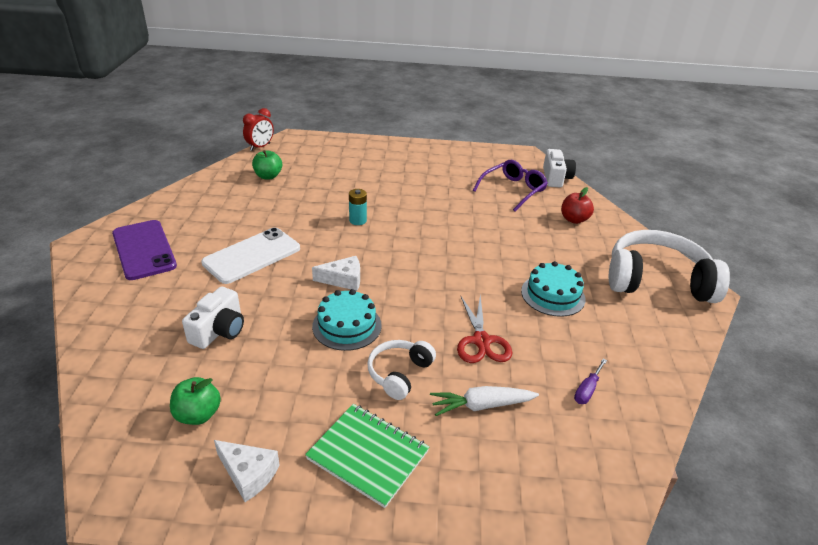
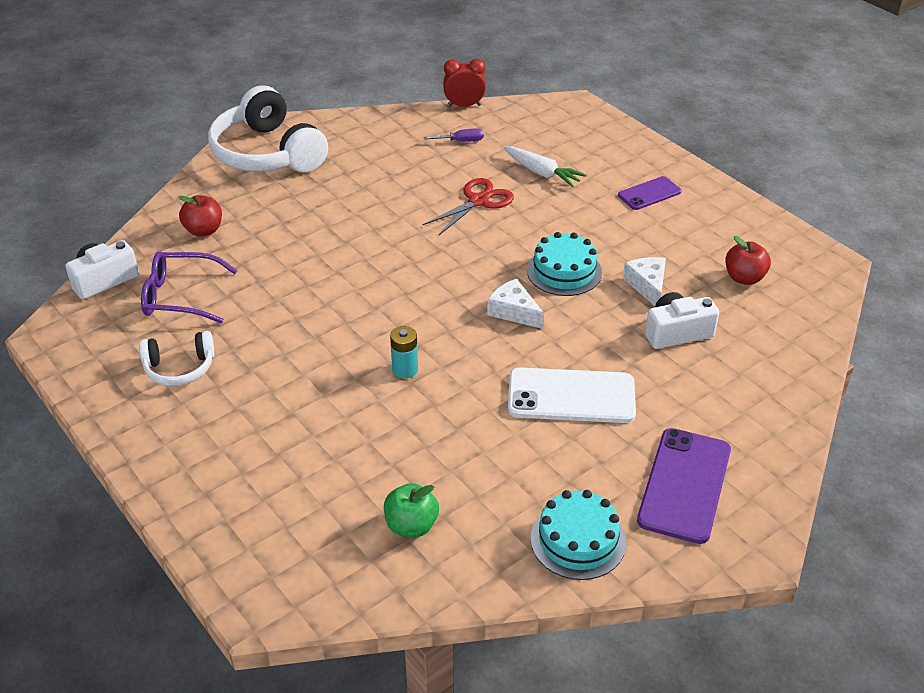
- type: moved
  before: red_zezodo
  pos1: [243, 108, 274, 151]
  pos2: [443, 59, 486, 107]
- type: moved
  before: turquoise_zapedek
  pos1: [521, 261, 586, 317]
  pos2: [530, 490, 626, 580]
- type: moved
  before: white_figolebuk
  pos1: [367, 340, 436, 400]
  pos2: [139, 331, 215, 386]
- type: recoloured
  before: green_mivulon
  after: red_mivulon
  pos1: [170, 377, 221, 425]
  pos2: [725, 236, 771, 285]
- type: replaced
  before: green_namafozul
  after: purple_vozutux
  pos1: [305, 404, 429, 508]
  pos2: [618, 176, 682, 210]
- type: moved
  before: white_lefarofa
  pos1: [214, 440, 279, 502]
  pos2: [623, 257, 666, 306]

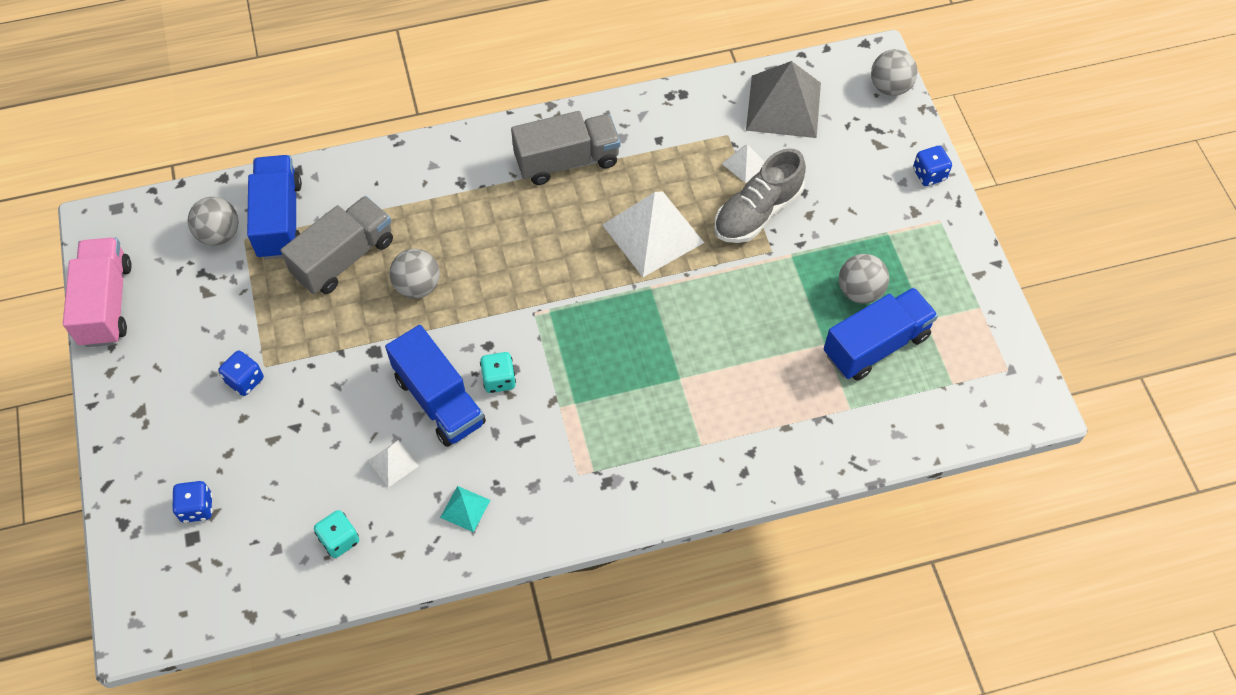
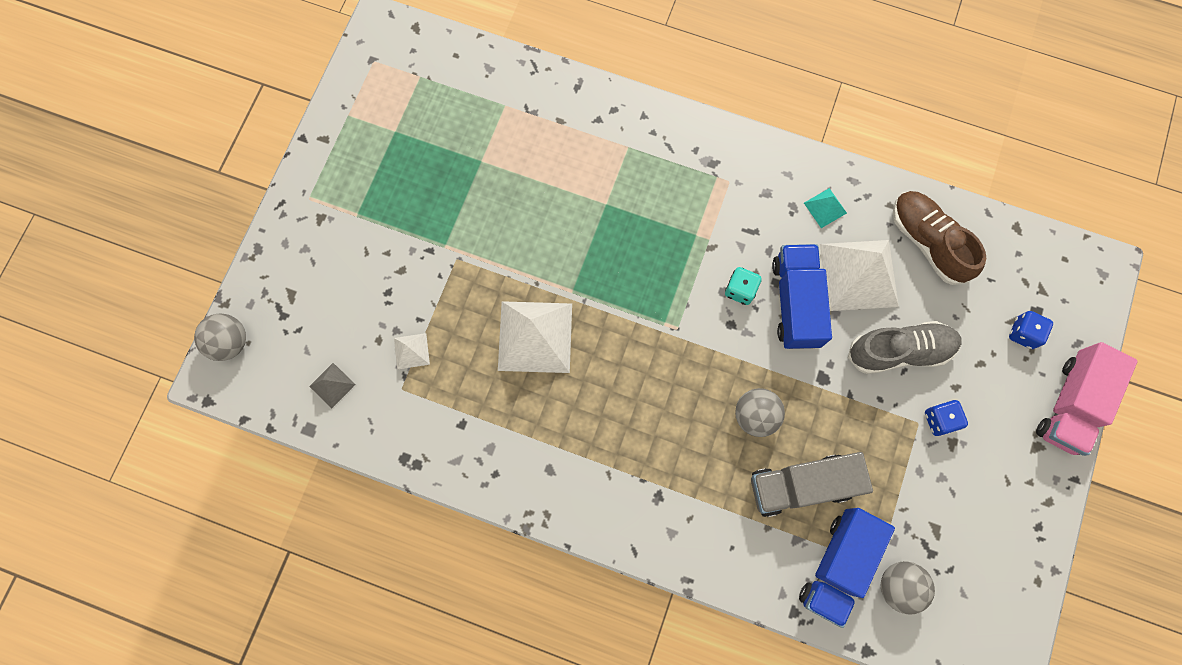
- type: resized
  before: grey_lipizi
  pos1: [746, 61, 821, 138]
  pos2: [309, 363, 356, 408]
  scale: 0.46
- type: removed
  before: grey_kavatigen
  pos1: [511, 111, 620, 185]
- type: removed
  before: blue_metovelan
  pos1: [913, 146, 952, 186]
- type: moved
  before: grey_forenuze
  pos1: [714, 148, 806, 243]
  pos2: [848, 321, 962, 374]
- type: moved
  before: pink_kavatigen
  pos1: [63, 238, 132, 347]
  pos2: [1036, 342, 1138, 456]
- type: removed
  before: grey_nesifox
  pos1: [839, 254, 889, 304]
- type: removed
  before: blue_kavatigen
  pos1: [824, 287, 938, 380]
- type: resized
  before: white_lipizi
  pos1: [368, 440, 419, 488]
  pos2: [820, 240, 899, 311]
  scale: 2.2
- type: replaced
  before: turquoise_metovelan
  after: brown_forenuze
  pos1: [314, 510, 359, 558]
  pos2: [893, 191, 986, 285]

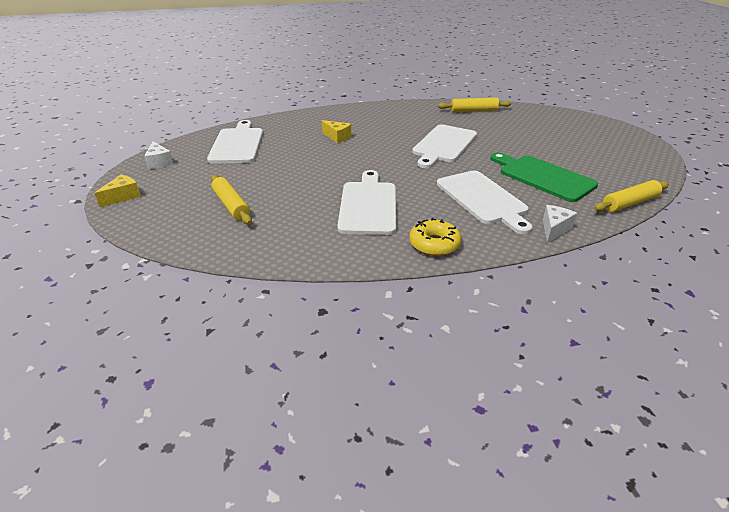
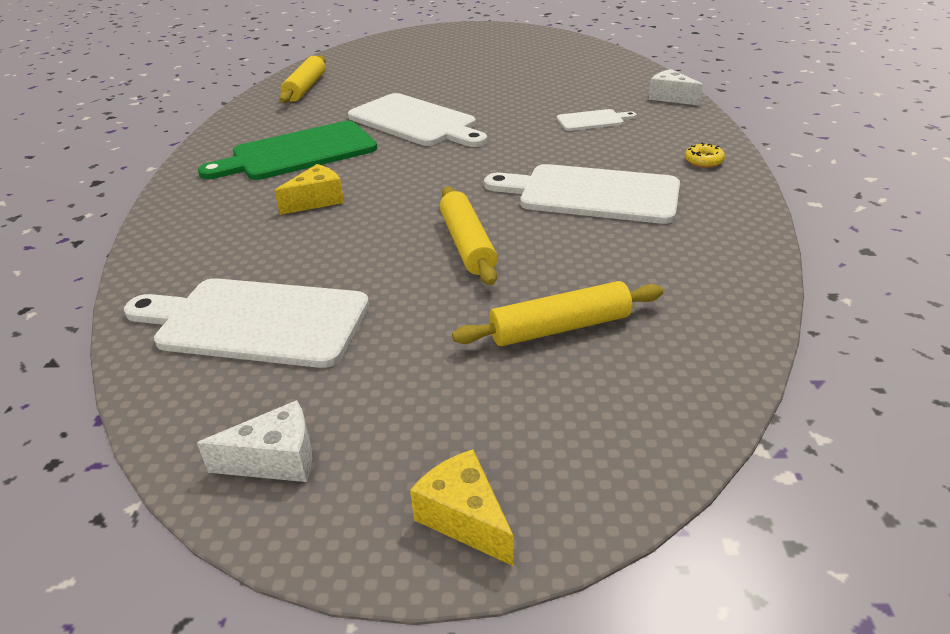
- type: moved
  before: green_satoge
  pos1: [490, 153, 598, 202]
  pos2: [198, 121, 377, 180]
- type: resized
  before: white_satoge
  pos1: [437, 170, 532, 234]
  pos2: [557, 109, 637, 131]
  scale: 0.49
- type: moved
  before: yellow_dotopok
  pos1: [594, 180, 669, 212]
  pos2: [440, 186, 498, 285]
- type: resized
  before: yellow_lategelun
  pos1: [409, 218, 461, 256]
  pos2: [685, 143, 725, 168]
  scale: 0.56

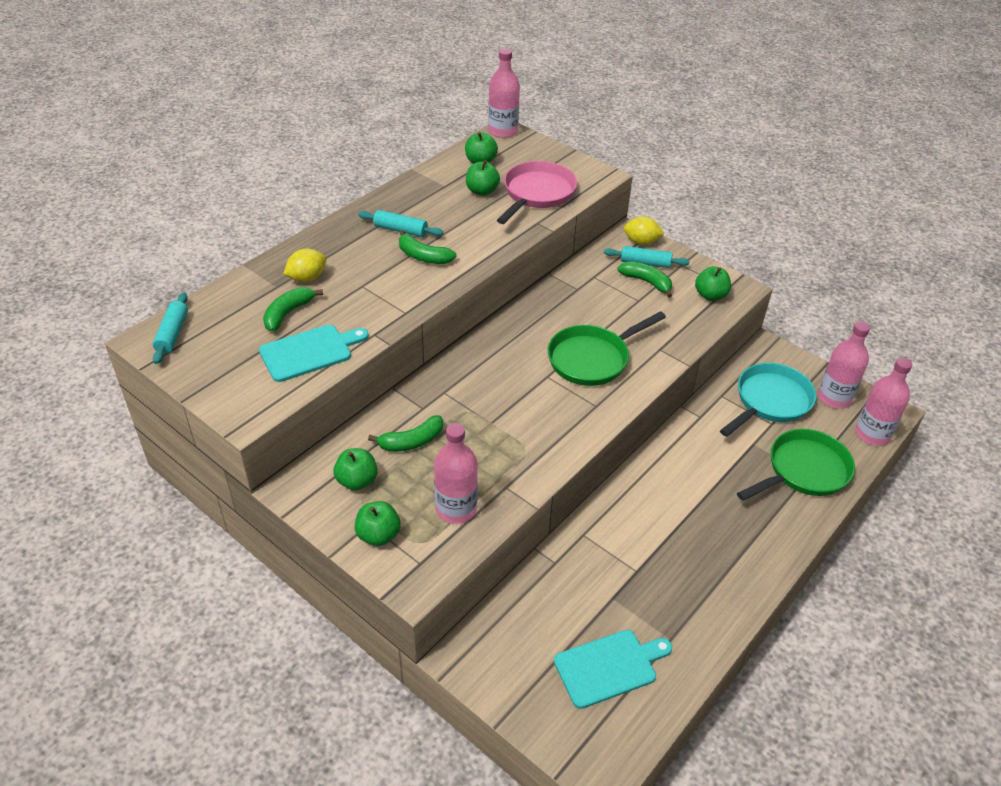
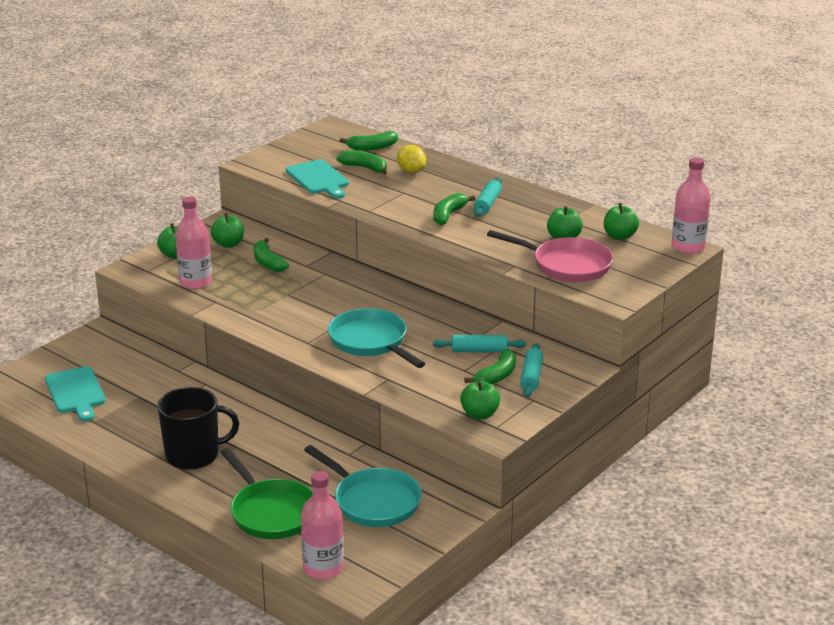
- type: removed
  before: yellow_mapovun
  pos1: [624, 216, 664, 245]
- type: moved
  before: turquoise_dotopok
  pos1: [153, 292, 188, 364]
  pos2: [433, 335, 527, 353]
- type: recoloured
  before: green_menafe
  after: turquoise_menafe
  pos1: [548, 311, 666, 386]
  pos2: [328, 308, 425, 368]
- type: removed
  before: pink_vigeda
  pos1: [818, 322, 870, 408]
- type: added
  after: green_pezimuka
  pos2: [340, 131, 398, 151]
- type: added
  after: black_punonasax
  pos2: [158, 387, 239, 470]

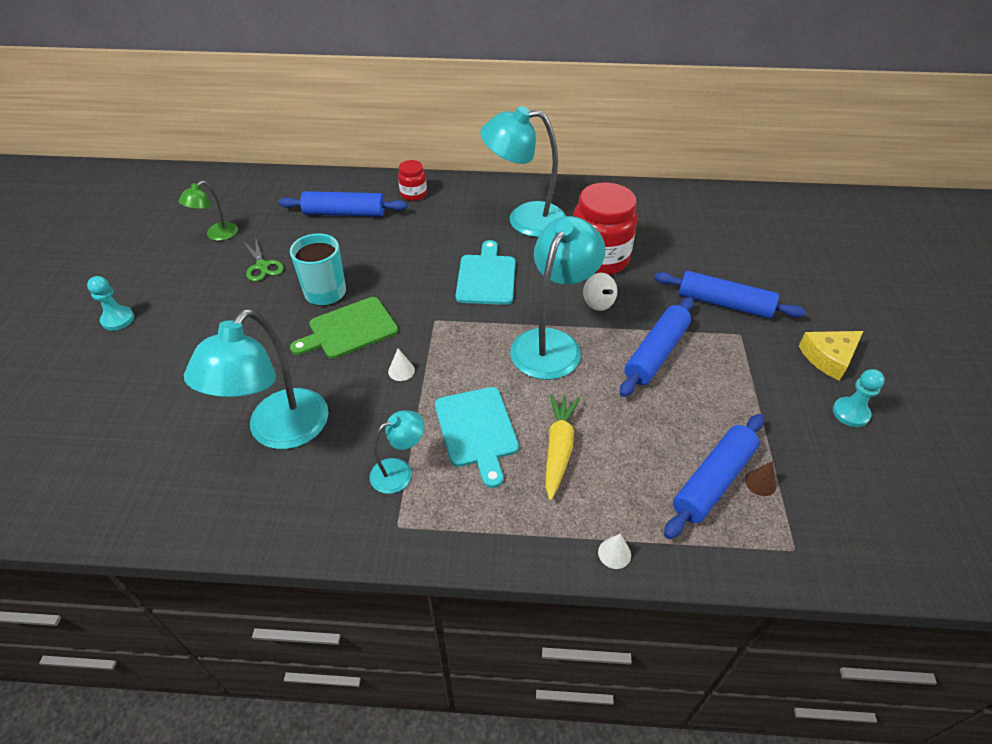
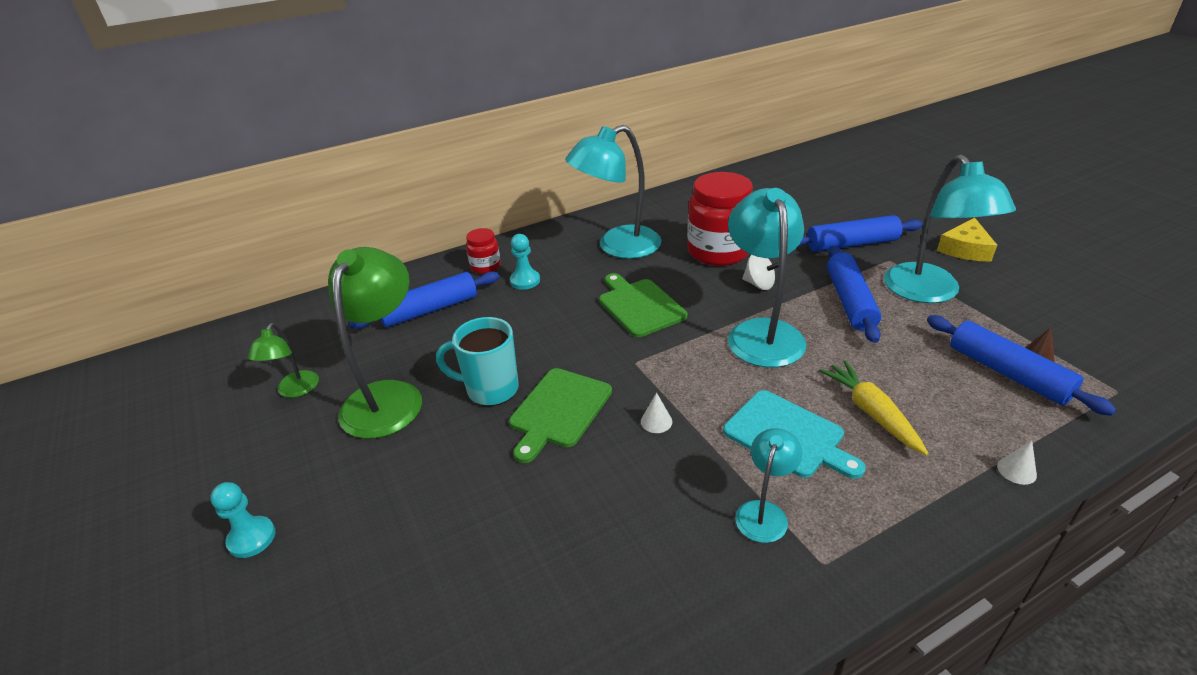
- type: replaced
  before: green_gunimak
  after: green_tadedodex
  pos1: [243, 236, 284, 282]
  pos2: [328, 247, 422, 439]
- type: recoloured
  before: turquoise_satoge
  after: green_satoge
  pos1: [456, 240, 516, 305]
  pos2: [599, 273, 687, 337]
- type: moved
  before: turquoise_tadedodex
  pos1: [184, 309, 329, 449]
  pos2: [884, 154, 1016, 303]
- type: moved
  before: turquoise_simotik
  pos1: [833, 369, 885, 427]
  pos2: [510, 234, 540, 290]
- type: turned
  before: blue_dotopok
  pos1: [664, 414, 764, 539]
  pos2: [927, 315, 1117, 416]
  turn: -45

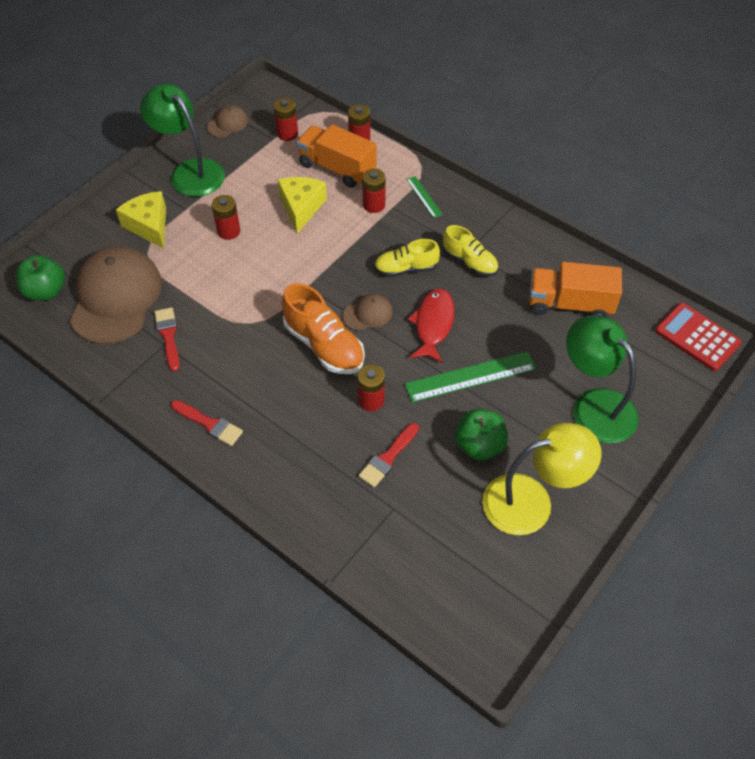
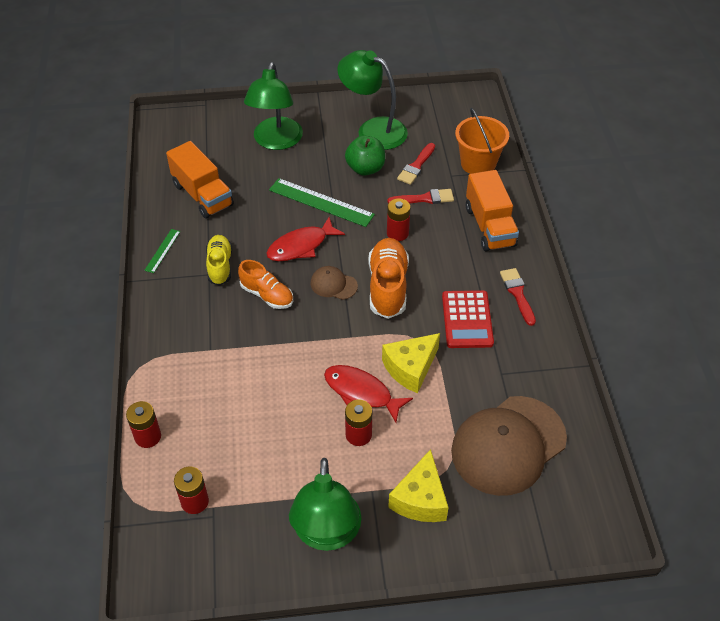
- type: removed
  before: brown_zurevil
  pos1: [207, 105, 248, 138]
- type: moved
  before: orange_kavatigen
  pos1: [297, 124, 376, 188]
  pos2: [466, 170, 519, 251]
- type: removed
  before: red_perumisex
  pos1: [362, 169, 386, 213]
- type: moved
  before: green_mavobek
  pos1: [406, 176, 443, 218]
  pos2: [144, 229, 181, 273]
- type: moved
  before: yellow_lefarofa
  pos1: [278, 177, 327, 233]
  pos2: [382, 333, 440, 393]
- type: recoloured
  before: yellow_forenuze
  after: orange_forenuze
  pos1: [374, 239, 440, 277]
  pos2: [238, 260, 293, 309]
- type: removed
  before: green_mivulon
  pos1: [15, 255, 65, 301]
- type: moved
  before: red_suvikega
  pos1: [655, 303, 742, 371]
  pos2: [442, 290, 494, 348]
- type: moved
  before: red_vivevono
  pos1: [154, 307, 180, 371]
  pos2: [397, 143, 435, 185]
- type: recoloured
  before: yellow_tadedodex
  after: green_tadedodex
  pos1: [482, 423, 602, 535]
  pos2: [337, 50, 408, 150]
- type: added
  after: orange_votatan
  pos2: [455, 108, 509, 174]
- type: added
  after: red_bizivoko
  pos2: [324, 365, 413, 423]

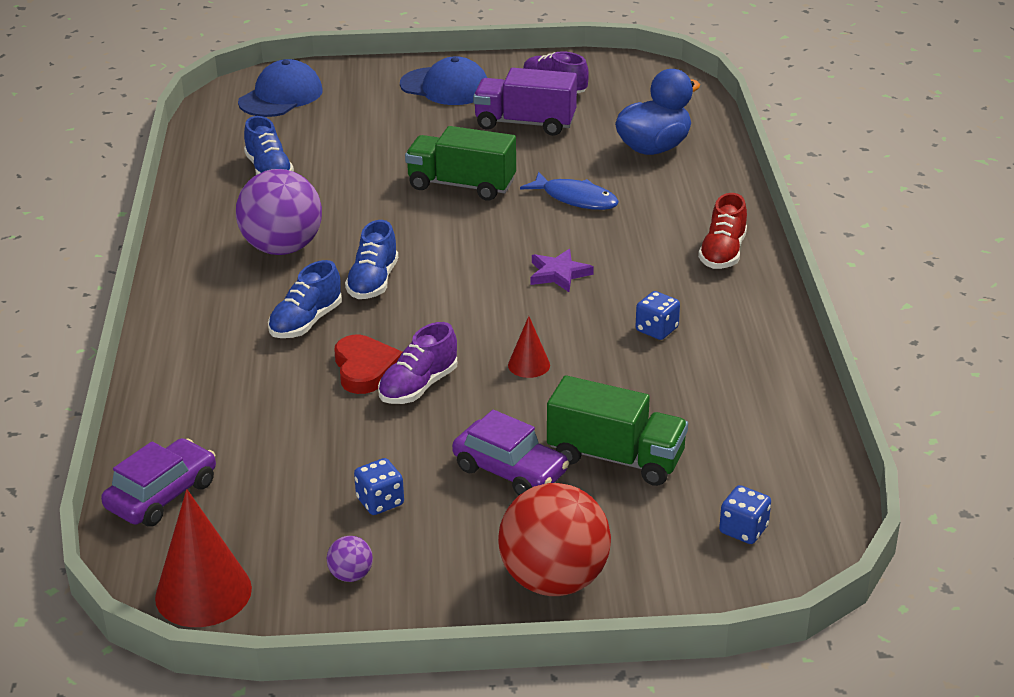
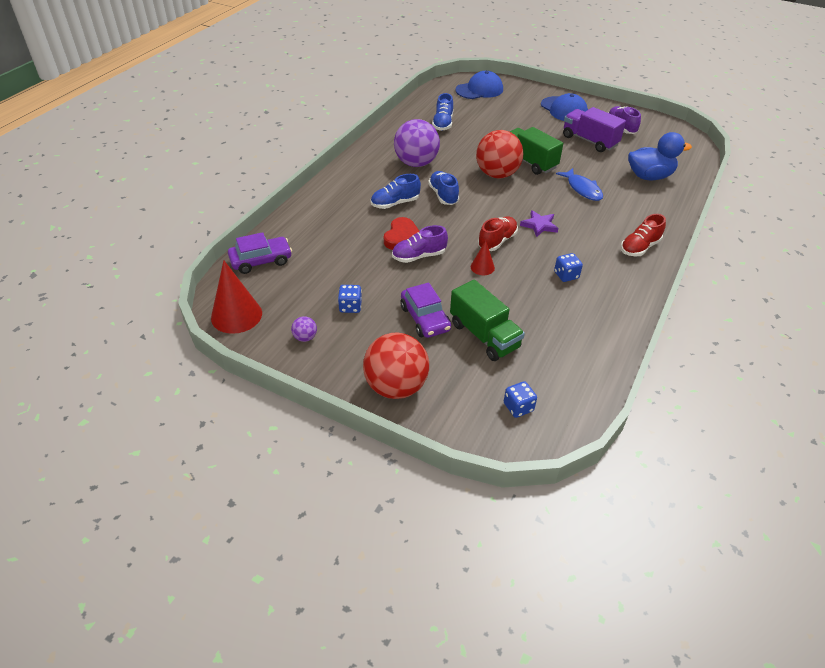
- type: turned
  before: blue_forenuze
  pos1: [345, 220, 398, 299]
  pos2: [428, 171, 459, 205]
  turn: 120
- type: added
  after: red_nesifox
  pos2: [476, 130, 523, 178]
- type: added
  after: red_forenuze
  pos2: [478, 217, 518, 251]

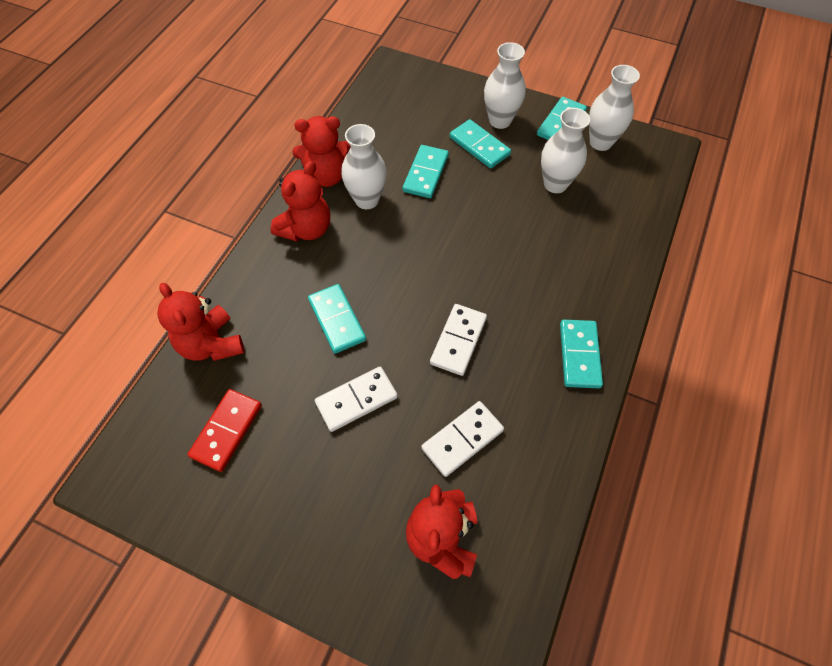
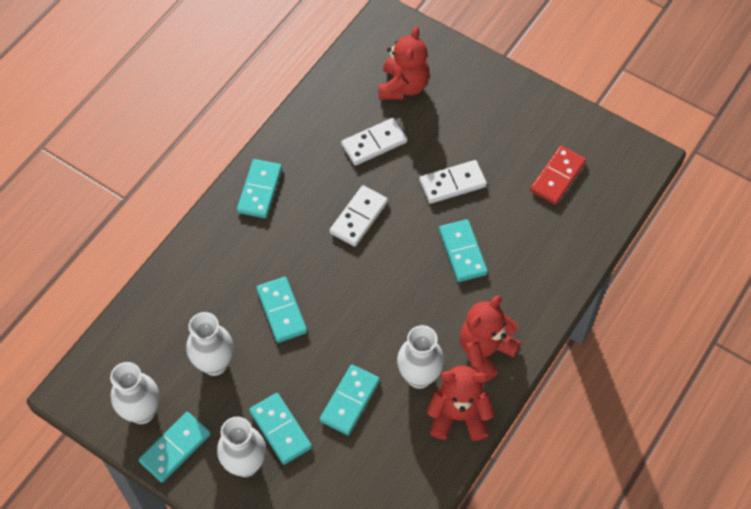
- type: removed
  before: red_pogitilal
  pos1: [157, 283, 244, 361]
- type: added
  after: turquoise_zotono
  pos2: [256, 277, 307, 343]

